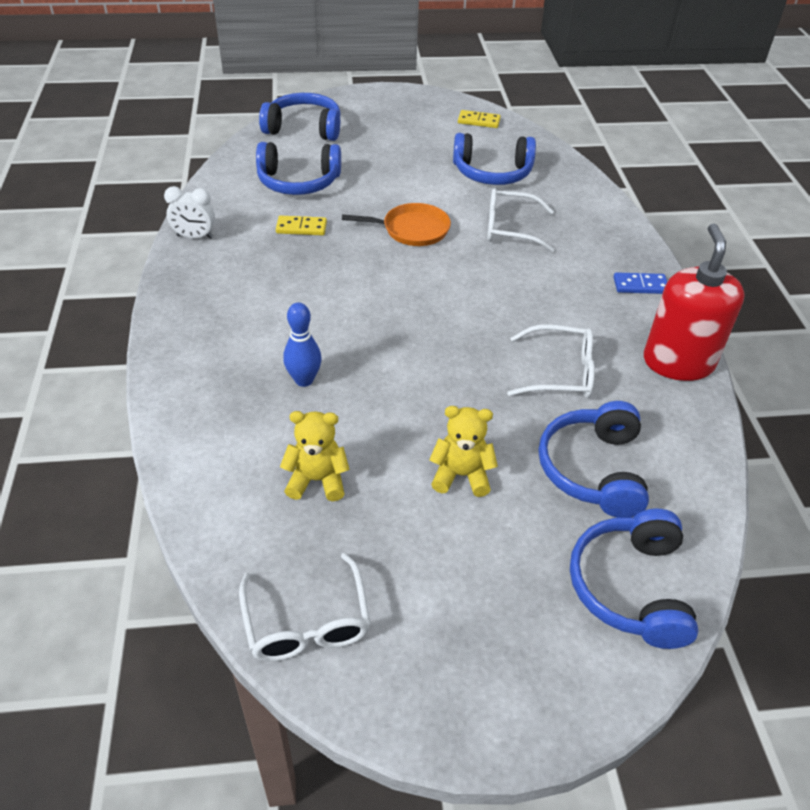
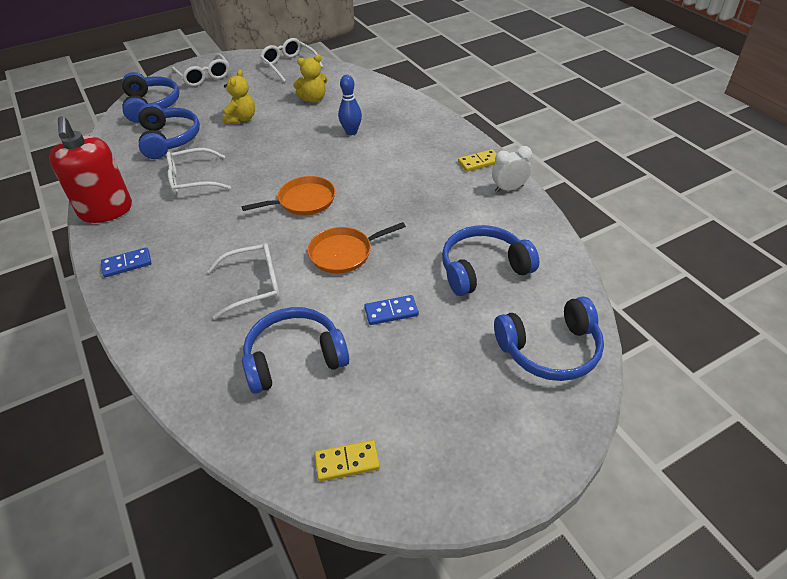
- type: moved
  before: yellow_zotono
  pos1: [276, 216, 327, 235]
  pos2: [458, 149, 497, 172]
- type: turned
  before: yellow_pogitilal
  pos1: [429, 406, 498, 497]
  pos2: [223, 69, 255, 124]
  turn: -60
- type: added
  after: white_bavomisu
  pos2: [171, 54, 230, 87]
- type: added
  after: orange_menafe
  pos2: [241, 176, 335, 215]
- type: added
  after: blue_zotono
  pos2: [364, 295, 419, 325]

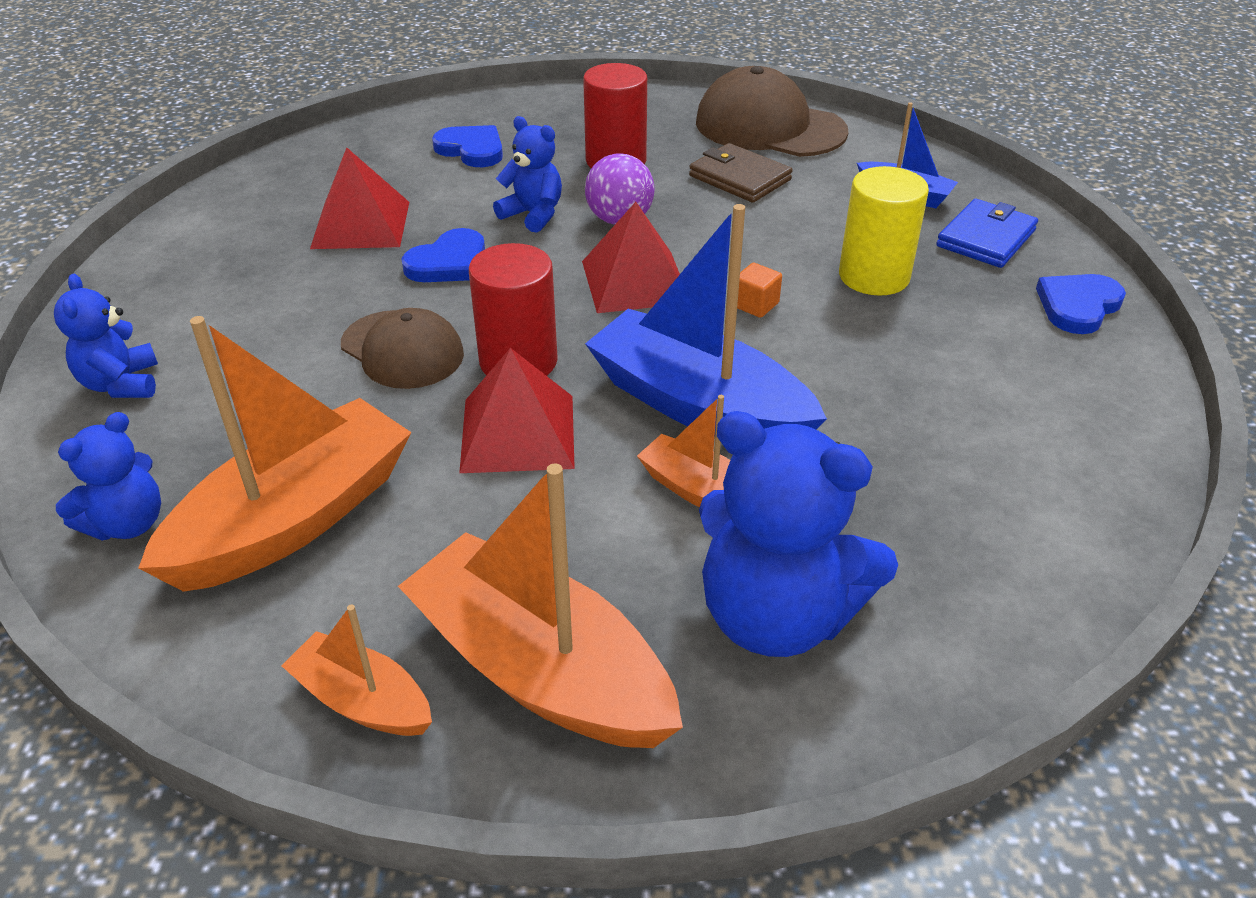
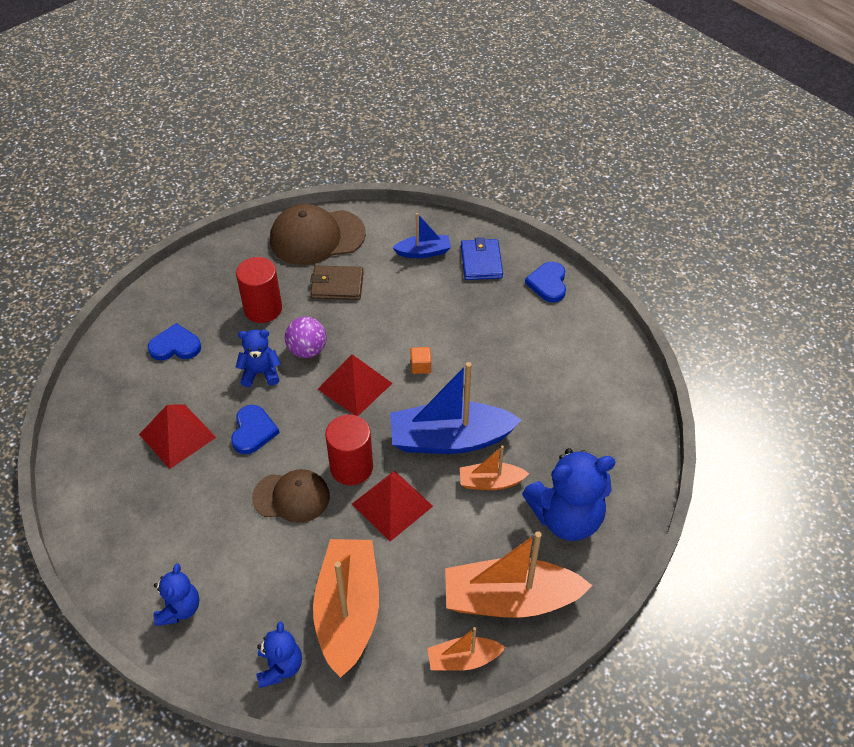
- type: removed
  before: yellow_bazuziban
  pos1: [839, 166, 929, 296]
- type: turned
  before: blue_pogitilal
  pos1: [54, 274, 158, 398]
  pos2: [154, 563, 199, 626]
  turn: -120

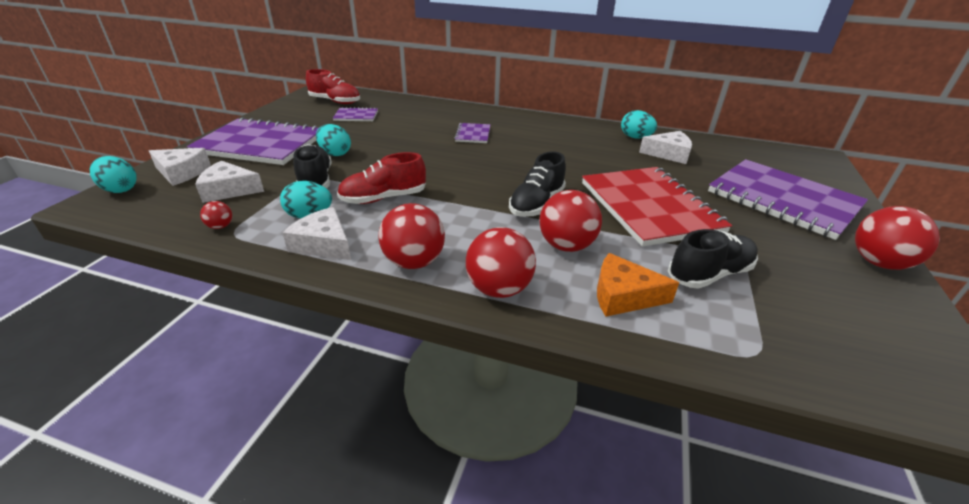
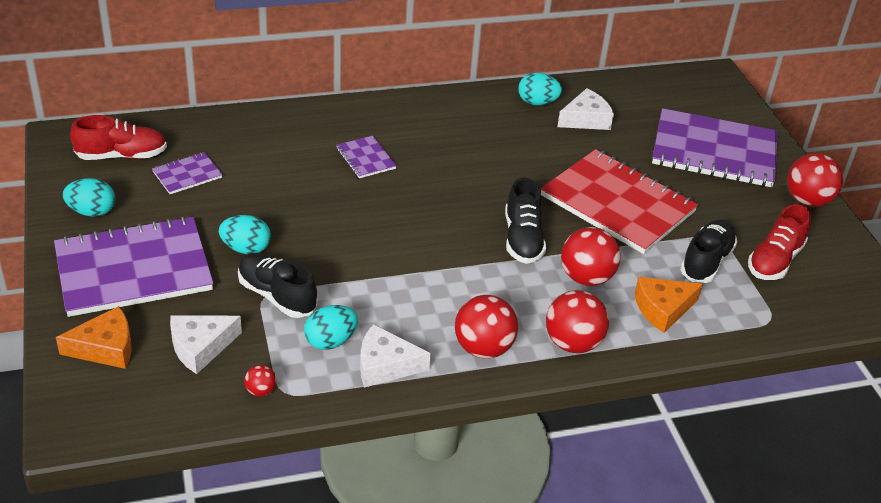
- type: recoloured
  before: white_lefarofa
  after: orange_lefarofa
  pos1: [149, 148, 211, 186]
  pos2: [56, 306, 132, 369]
- type: moved
  before: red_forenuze
  pos1: [337, 152, 426, 204]
  pos2: [748, 204, 811, 280]
- type: moved
  before: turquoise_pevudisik
  pos1: [90, 156, 137, 193]
  pos2: [63, 178, 115, 217]

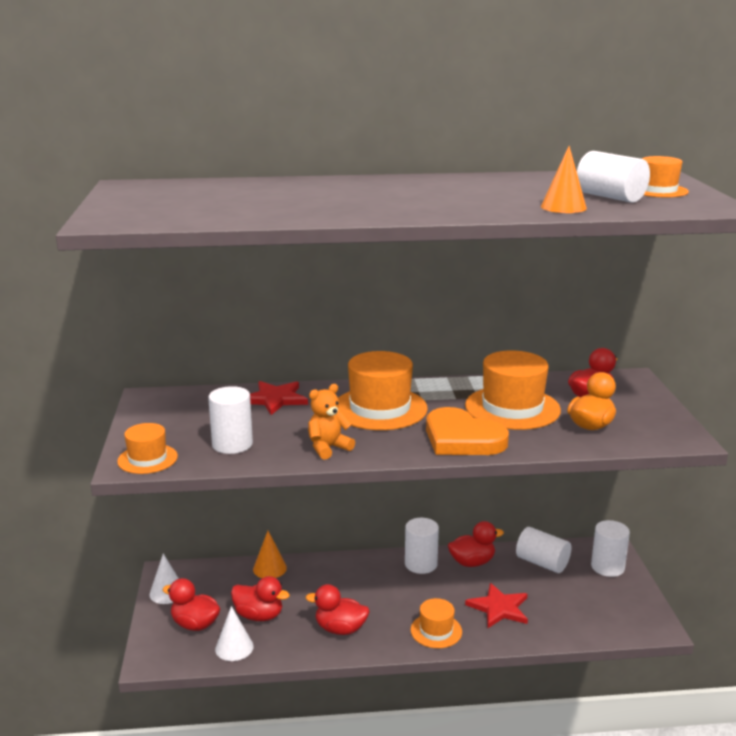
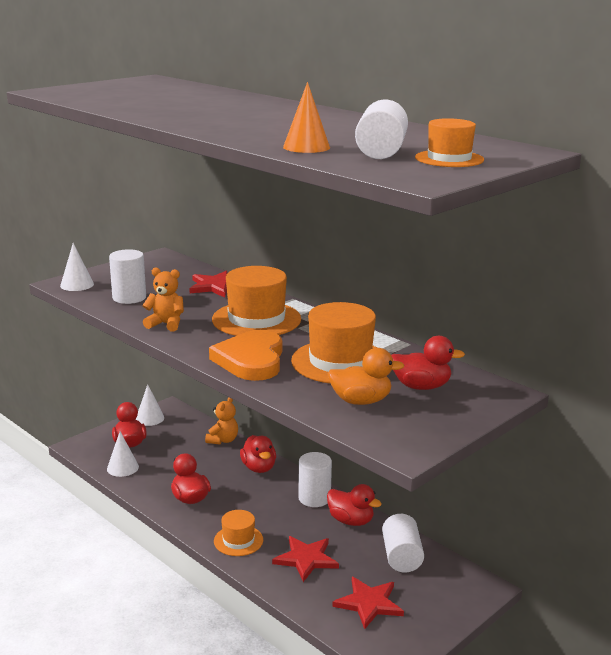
- type: replaced
  before: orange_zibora
  after: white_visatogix
  pos1: [117, 423, 178, 474]
  pos2: [60, 243, 94, 291]
- type: removed
  before: white_bazuziban
  pos1: [591, 520, 630, 577]
- type: replaced
  before: orange_visatogix
  after: orange_pogitilal
  pos1: [253, 531, 287, 578]
  pos2: [205, 397, 238, 445]
- type: moved
  before: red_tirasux
  pos1: [231, 576, 290, 621]
  pos2: [240, 435, 276, 473]
- type: added
  after: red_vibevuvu
  pos2: [332, 577, 404, 629]

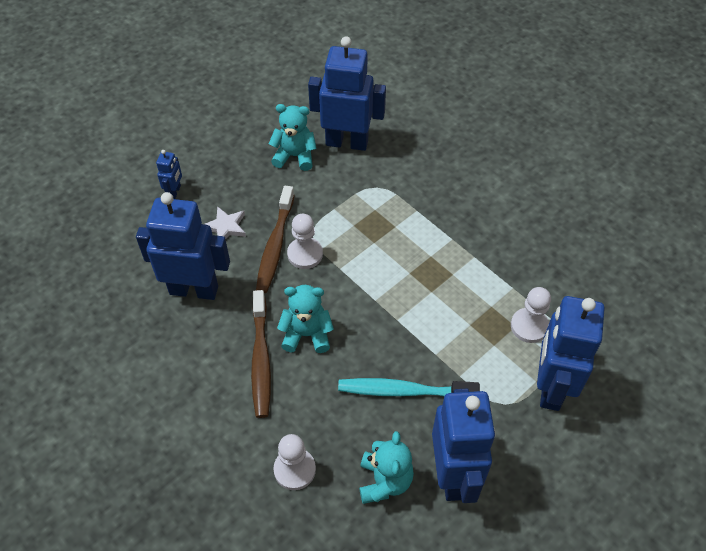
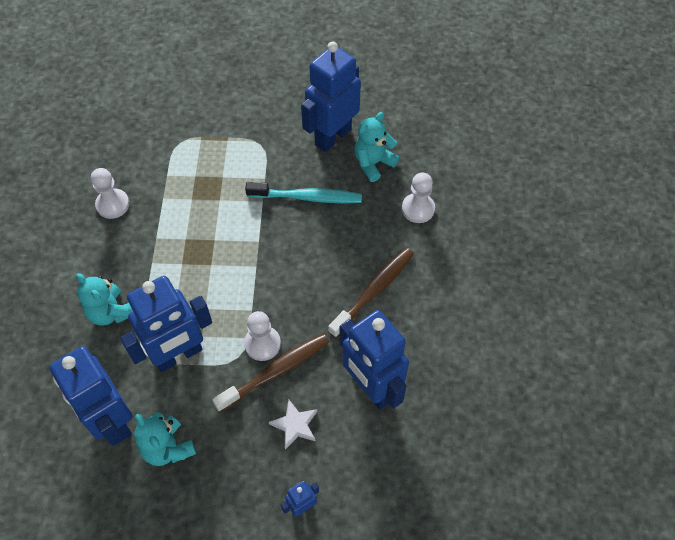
- type: moved
  before: turquoise_pogitilal
  pos1: [277, 285, 334, 353]
  pos2: [76, 273, 133, 326]
- type: moved
  before: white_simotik
  pos1: [511, 287, 551, 343]
  pos2: [91, 168, 130, 219]
- type: moved
  before: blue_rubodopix
  pos1: [537, 296, 605, 411]
  pos2: [120, 276, 212, 372]
- type: turned
  before: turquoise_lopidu
  pos1: [338, 378, 480, 396]
  pos2: [245, 182, 362, 203]
  turn: -45

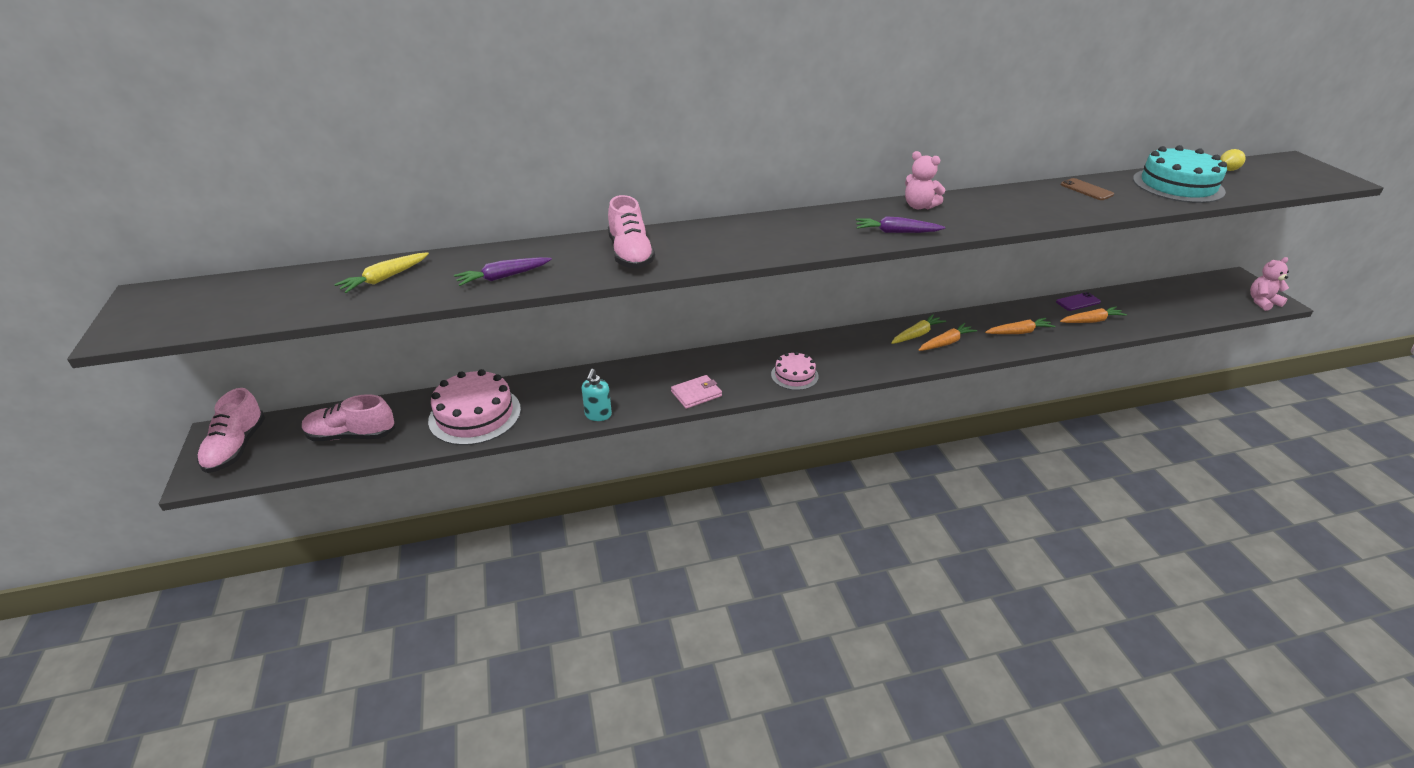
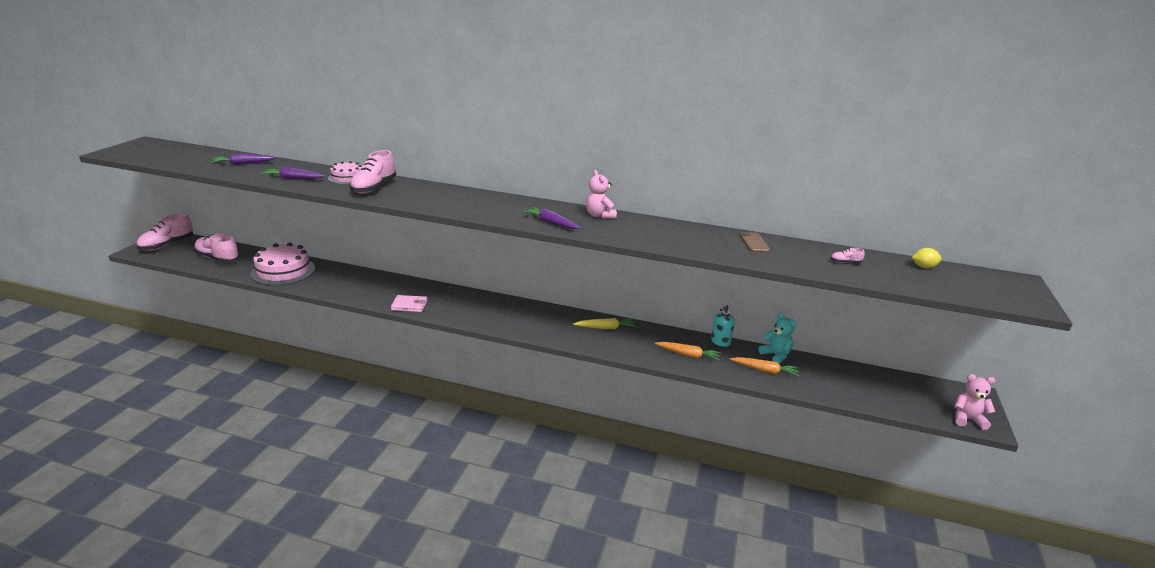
- type: replaced
  before: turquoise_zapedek
  after: pink_forenuze
  pos1: [1133, 145, 1227, 203]
  pos2: [830, 248, 865, 263]
- type: recoloured
  before: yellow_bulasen
  after: purple_bulasen
  pos1: [334, 252, 429, 293]
  pos2: [211, 153, 276, 165]
- type: replaced
  before: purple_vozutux
  after: turquoise_pogitilal
  pos1: [1056, 292, 1101, 311]
  pos2: [758, 312, 796, 364]
- type: removed
  before: orange_bulasen
  pos1: [918, 323, 977, 351]
- type: moved
  before: pink_zapedek
  pos1: [771, 352, 819, 390]
  pos2: [328, 161, 362, 184]
- type: moved
  before: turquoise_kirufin
  pos1: [581, 369, 612, 421]
  pos2: [711, 304, 735, 347]

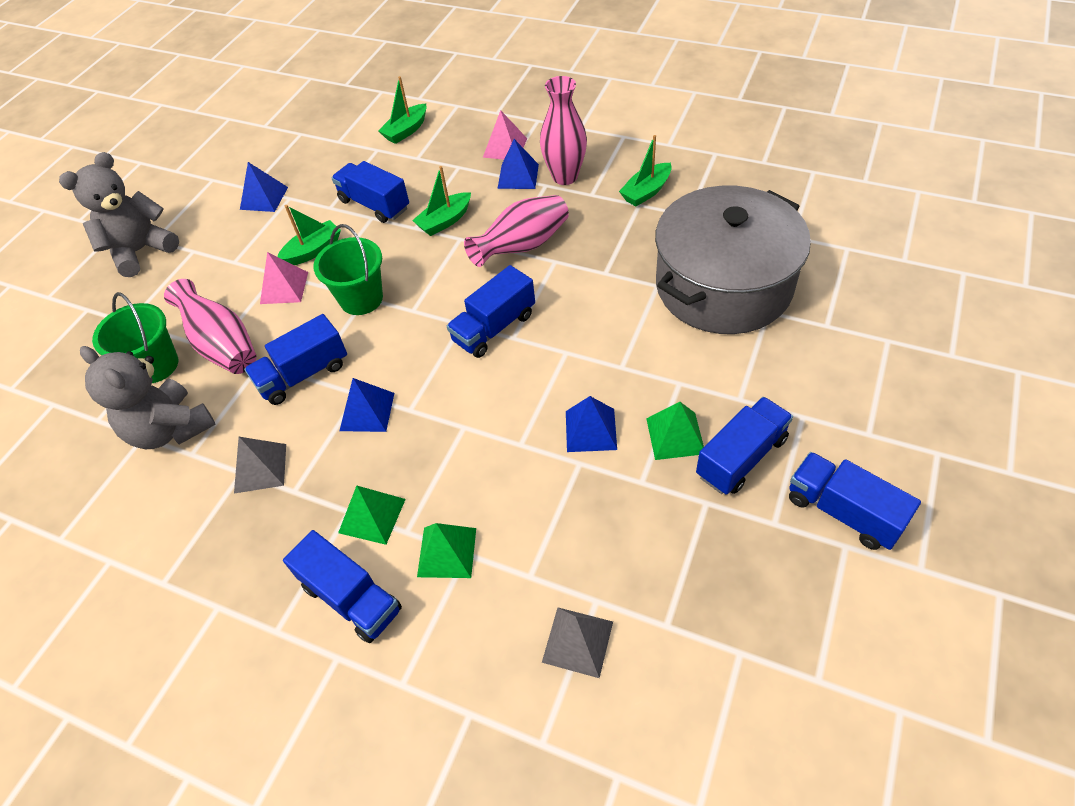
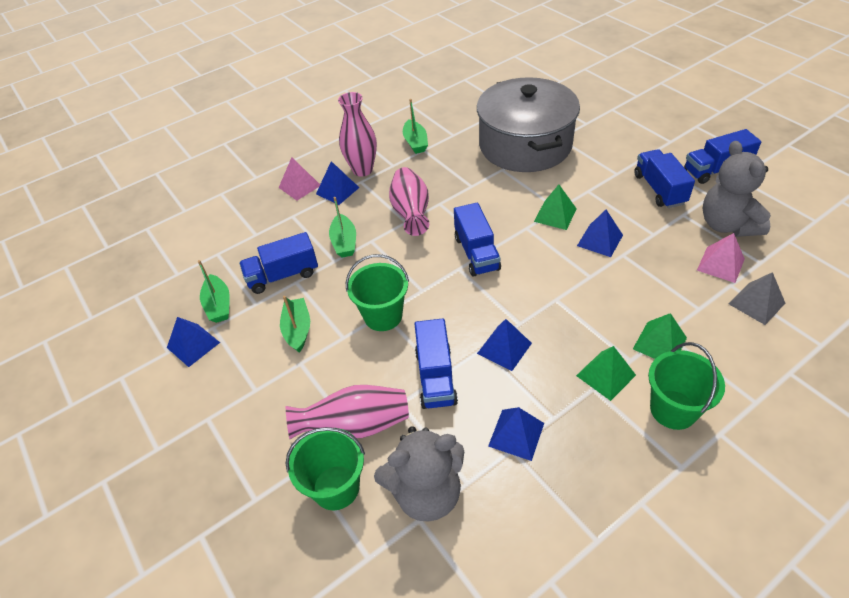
- type: moved
  before: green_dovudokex
  pos1: [378, 76, 426, 144]
  pos2: [198, 260, 230, 323]
- type: moved
  before: grey_pogitilal
  pos1: [59, 152, 179, 277]
  pos2: [702, 141, 771, 237]
- type: moved
  before: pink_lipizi
  pos1: [260, 252, 308, 304]
  pos2: [697, 233, 745, 283]
- type: moved
  before: green_lipizi
  pos1: [646, 402, 704, 460]
  pos2: [534, 185, 577, 230]
- type: recoloured
  before: grey_lipizi
  after: blue_lipizi
  pos1: [234, 437, 286, 494]
  pos2: [488, 407, 544, 461]
- type: replaced
  before: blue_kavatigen
  after: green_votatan
  pos1: [283, 530, 402, 643]
  pos2: [648, 342, 725, 430]

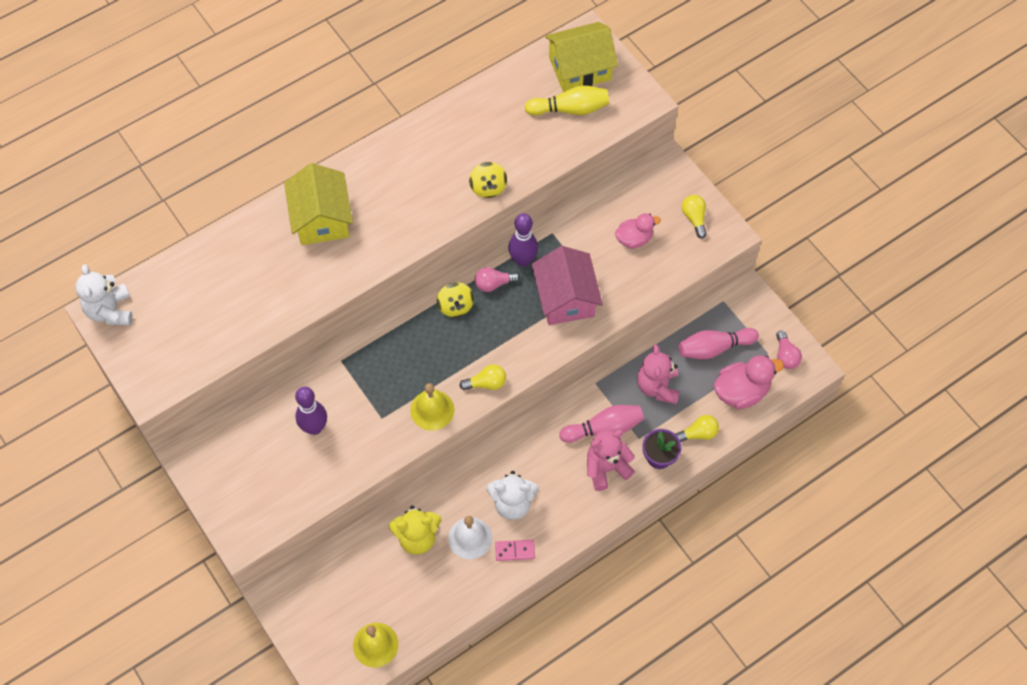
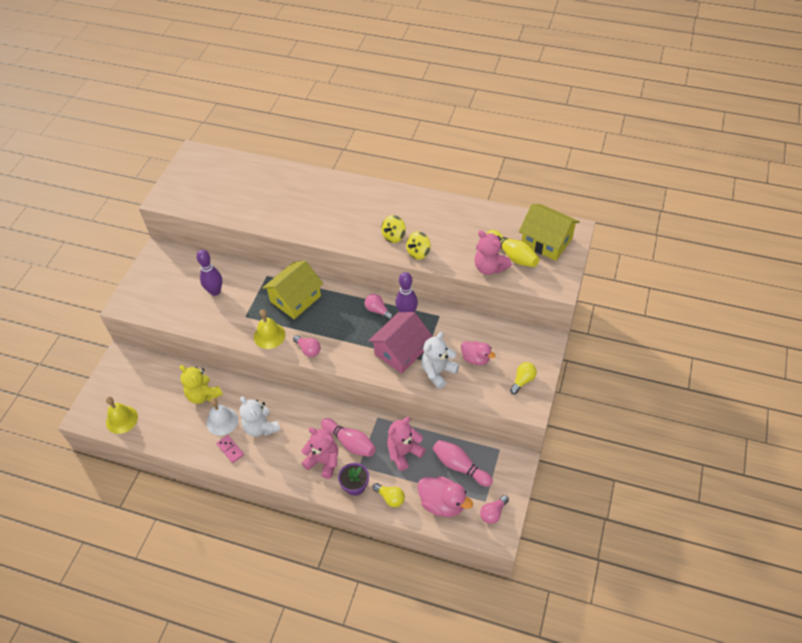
- type: moved
  before: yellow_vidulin
  pos1: [284, 163, 353, 245]
  pos2: [262, 260, 323, 319]
- type: moved
  before: white_pogitilal
  pos1: [75, 264, 133, 326]
  pos2: [421, 332, 459, 389]
- type: moved
  before: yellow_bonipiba
  pos1: [437, 282, 474, 317]
  pos2: [381, 215, 406, 243]
- type: recoloured
  before: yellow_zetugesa
  after: pink_zetugesa
  pos1: [459, 364, 506, 390]
  pos2: [293, 335, 321, 357]
- type: added
  after: pink_pogitilal
  pos2: [474, 230, 512, 275]

